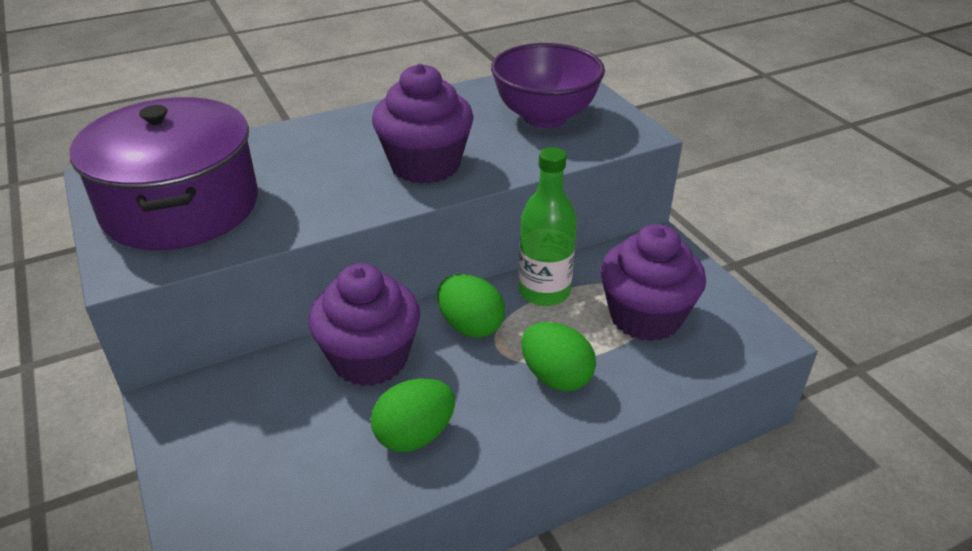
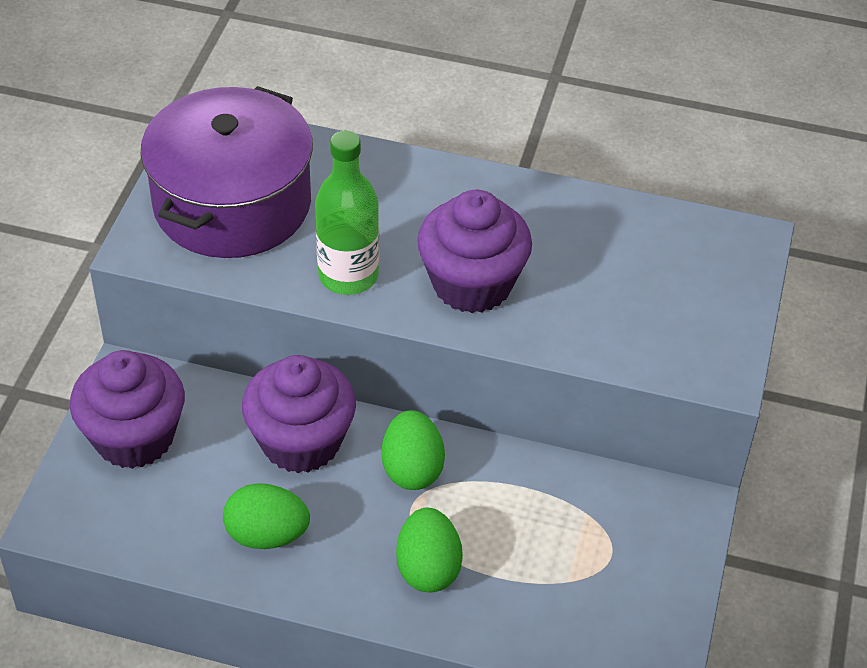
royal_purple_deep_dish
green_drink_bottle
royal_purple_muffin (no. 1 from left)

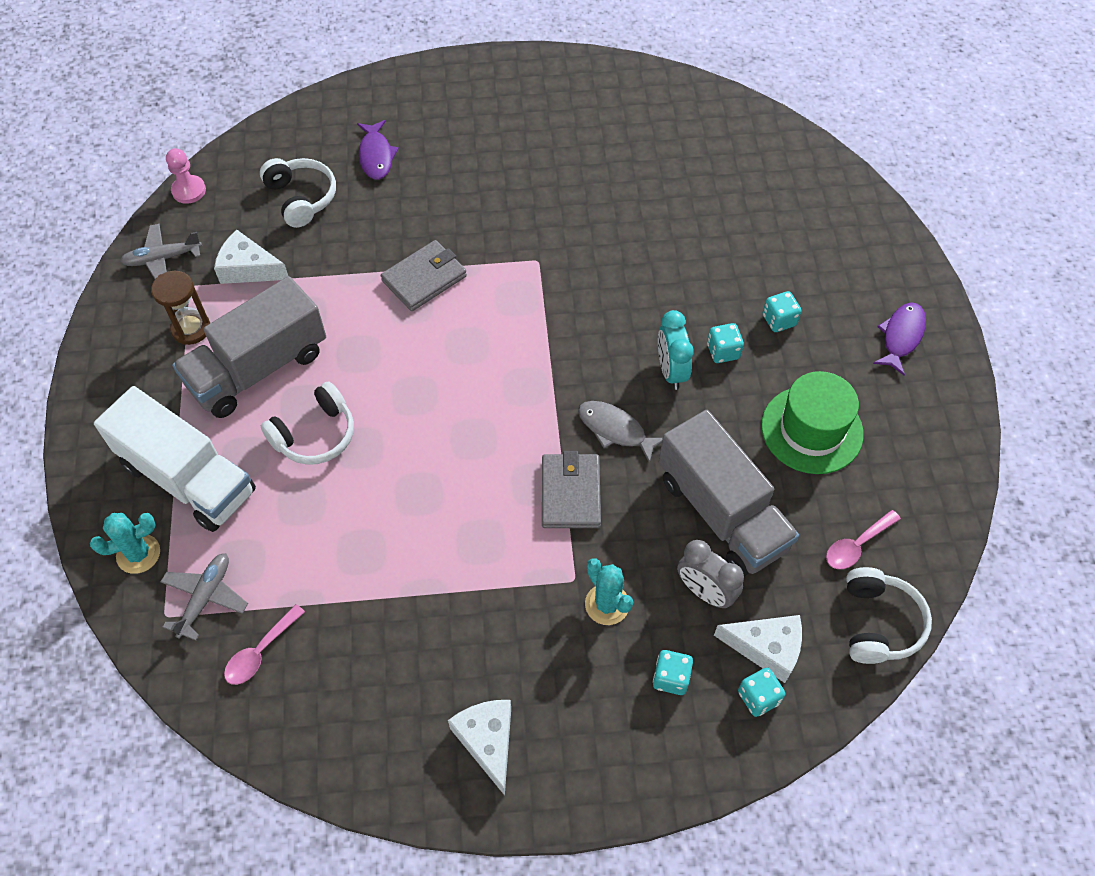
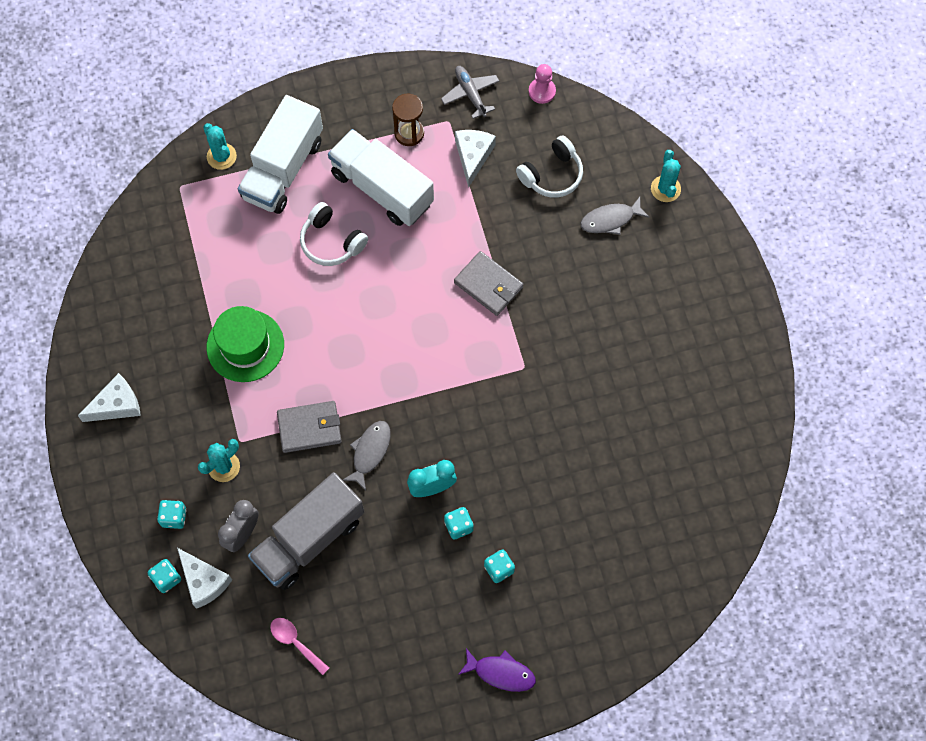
grey_toy_plane (no. 2 from left in the first image)
rosy_tablespoon (no. 1 from left in the first image)
pure_white_headset (no. 3 from left in the first image)
aqua_prickly_plant (no. 3 from left)
green_hat
pure_white_toy_truck (no. 2 from left)
grey_toy_fish (no. 2 from left)
pure_white_piece_of_cheese (no. 2 from left)

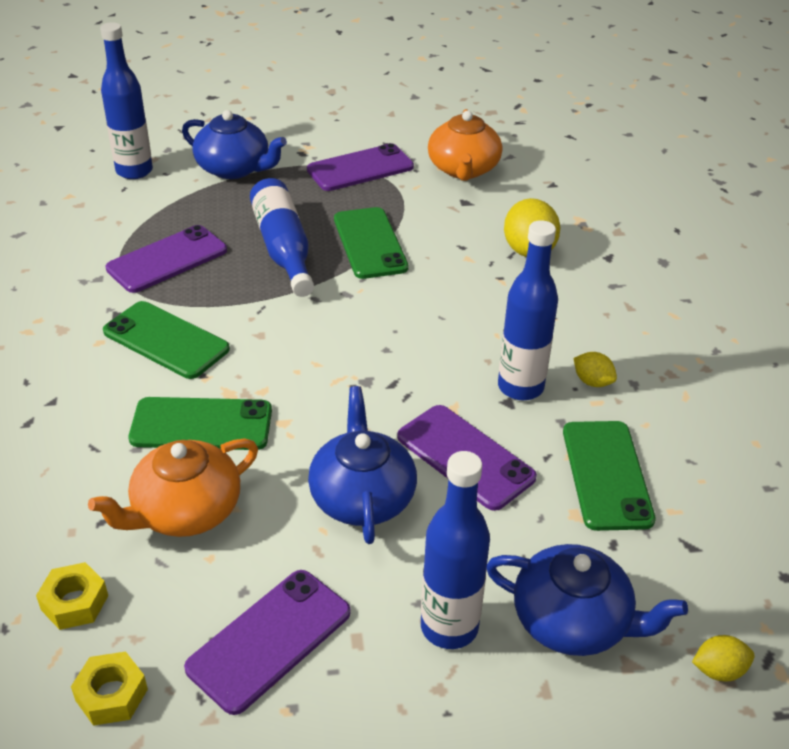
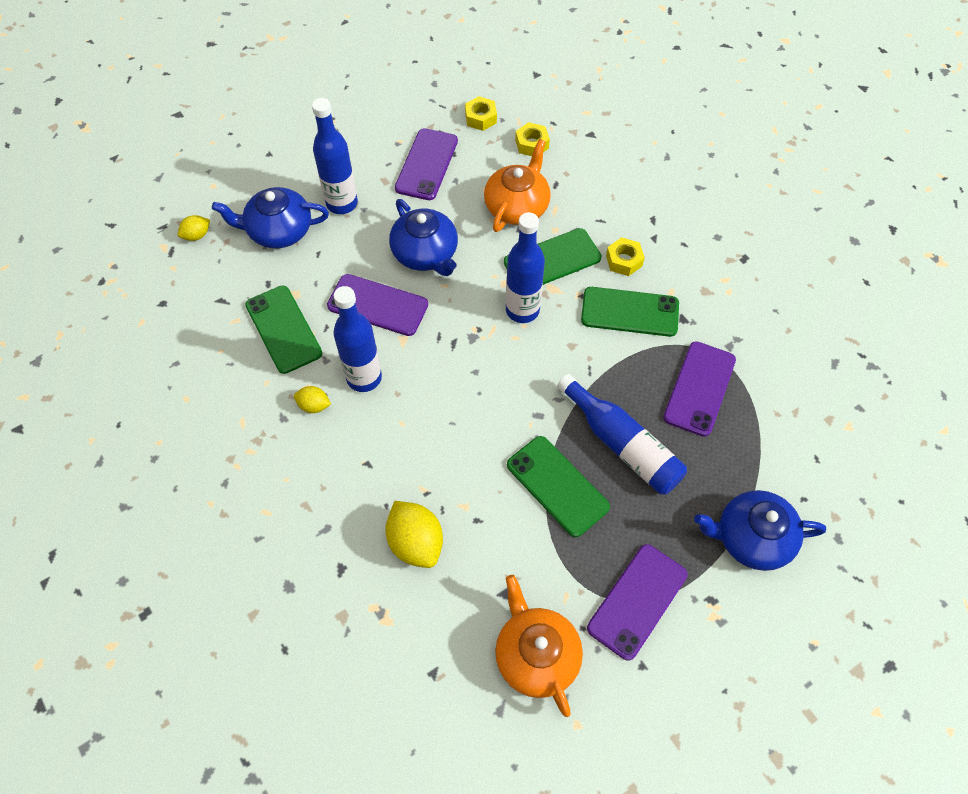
bright_yellow_hex_nut (no. 3 from left)
cobalt_drink_bottle (no. 3 from left)

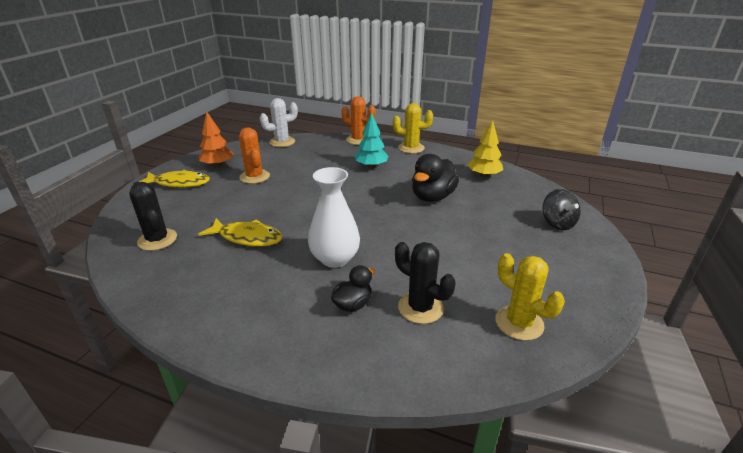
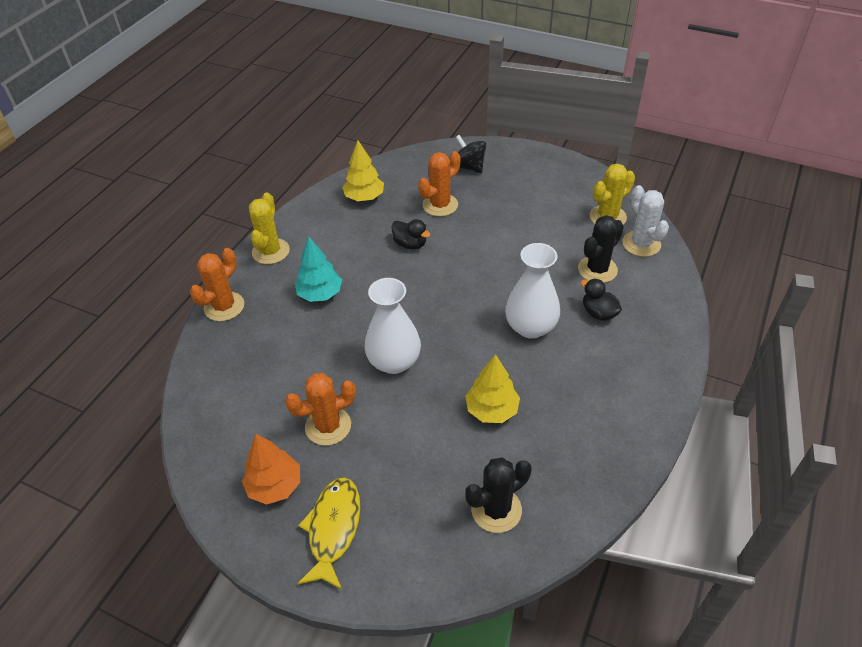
pure_white_flower_vase (no. 1 from left)
bright_orange_prickly_plant (no. 3 from left)
pure_white_prickly_plant
bright_yellow_toy_tree (no. 2 from left)
black_spinning_top
black_rubber_duck (no. 1 from left)

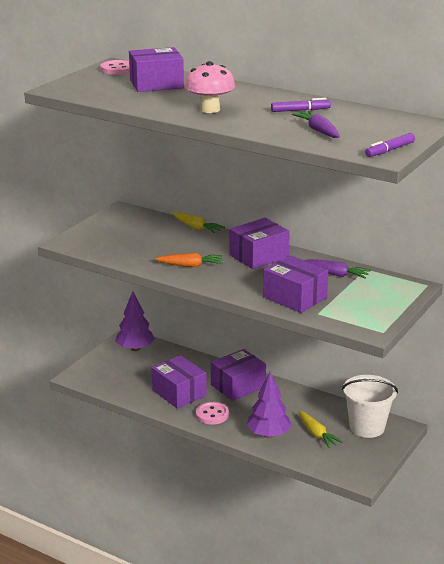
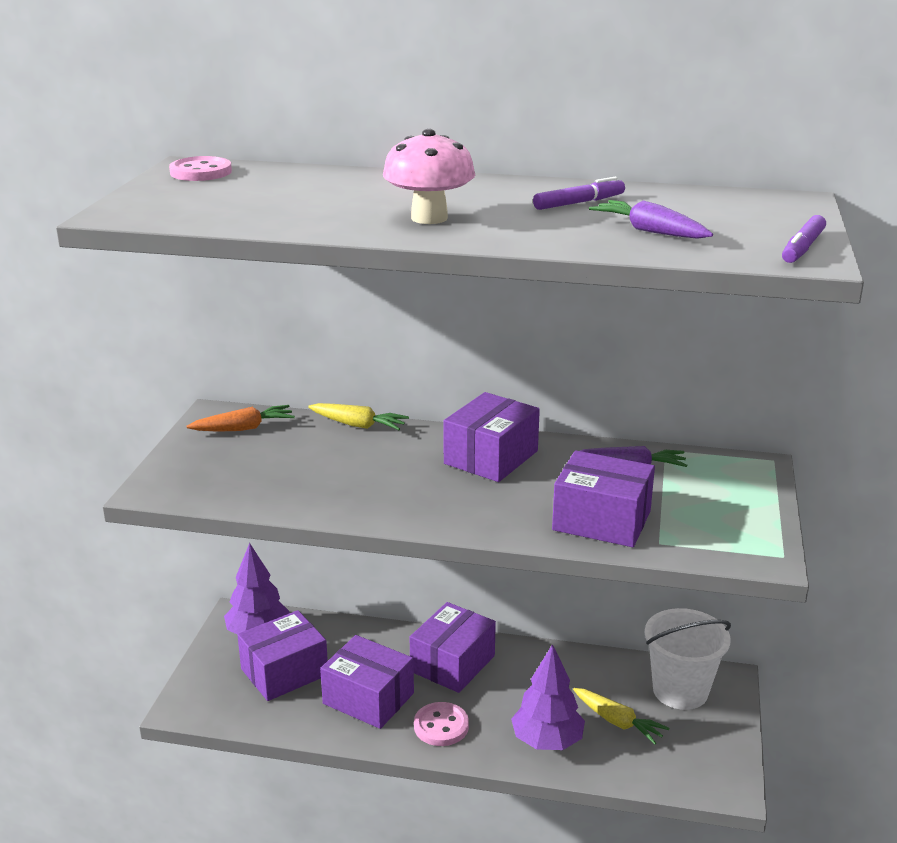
royal_purple_parcel (no. 1 from left)
bright_orange_carrot

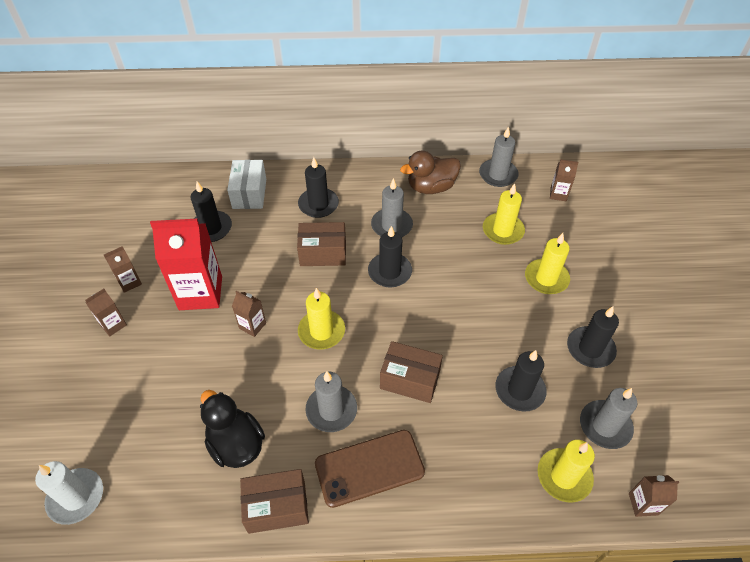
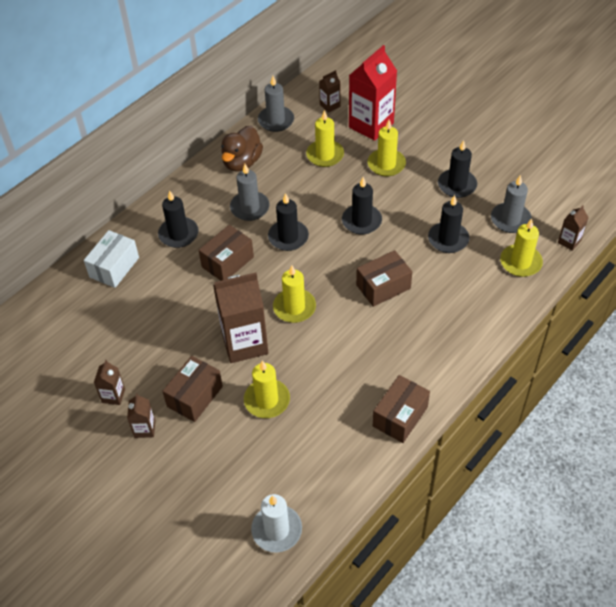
black_rubber_duck
grey_pillar_candle (no. 1 from left in the first image)
brown_mobile_phone
brown_parcel (no. 1 from left)
bright_yellow_pillar_candle (no. 1 from left)
crimson_milk_carton
black_pillar_candle (no. 3 from left)
pure_white_parcel
brown_milk_carton (no. 3 from left)

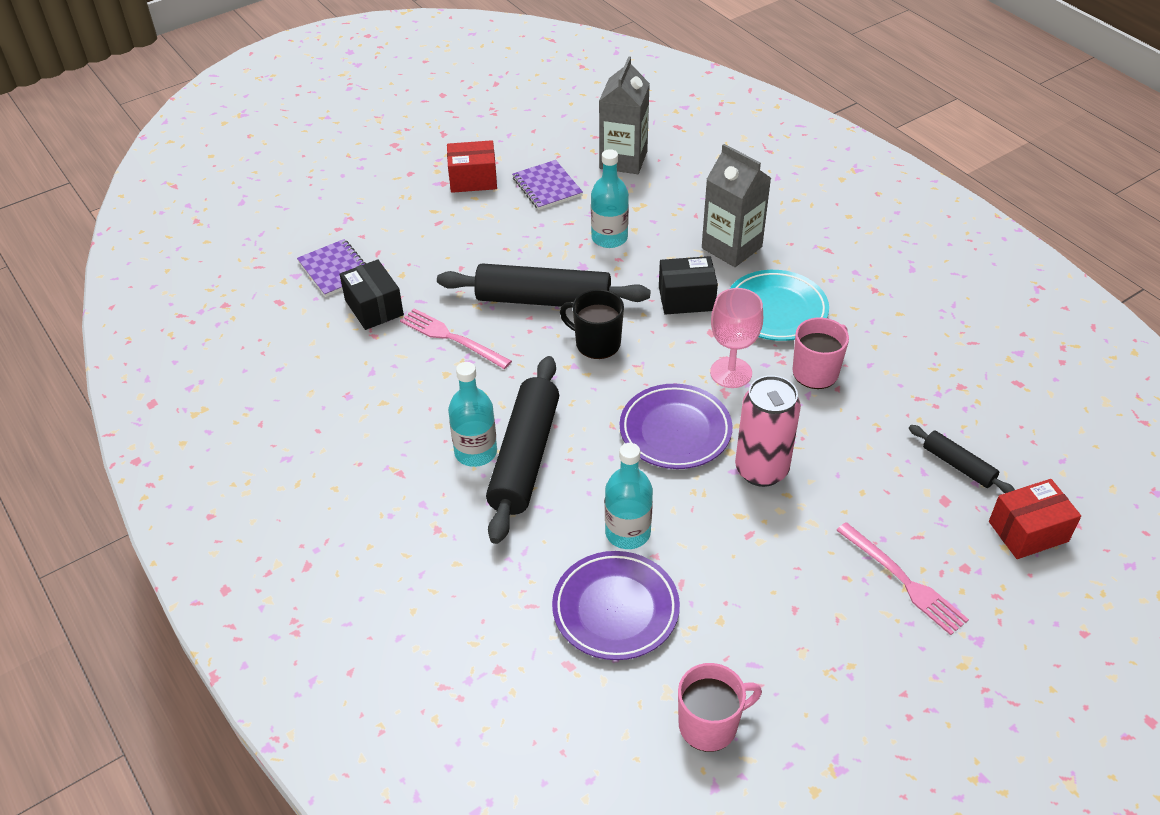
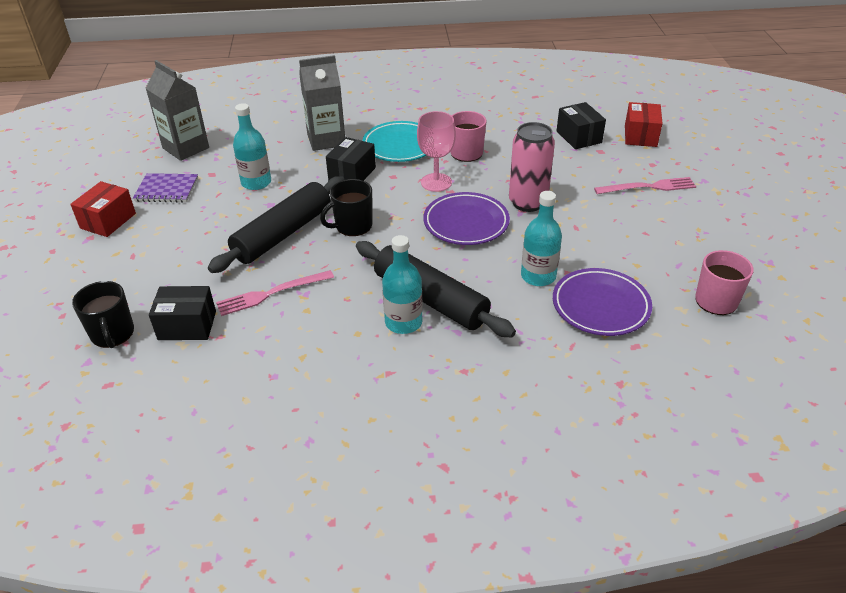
black_coffee_mug (no. 1 from left)
black_parcel (no. 3 from left)

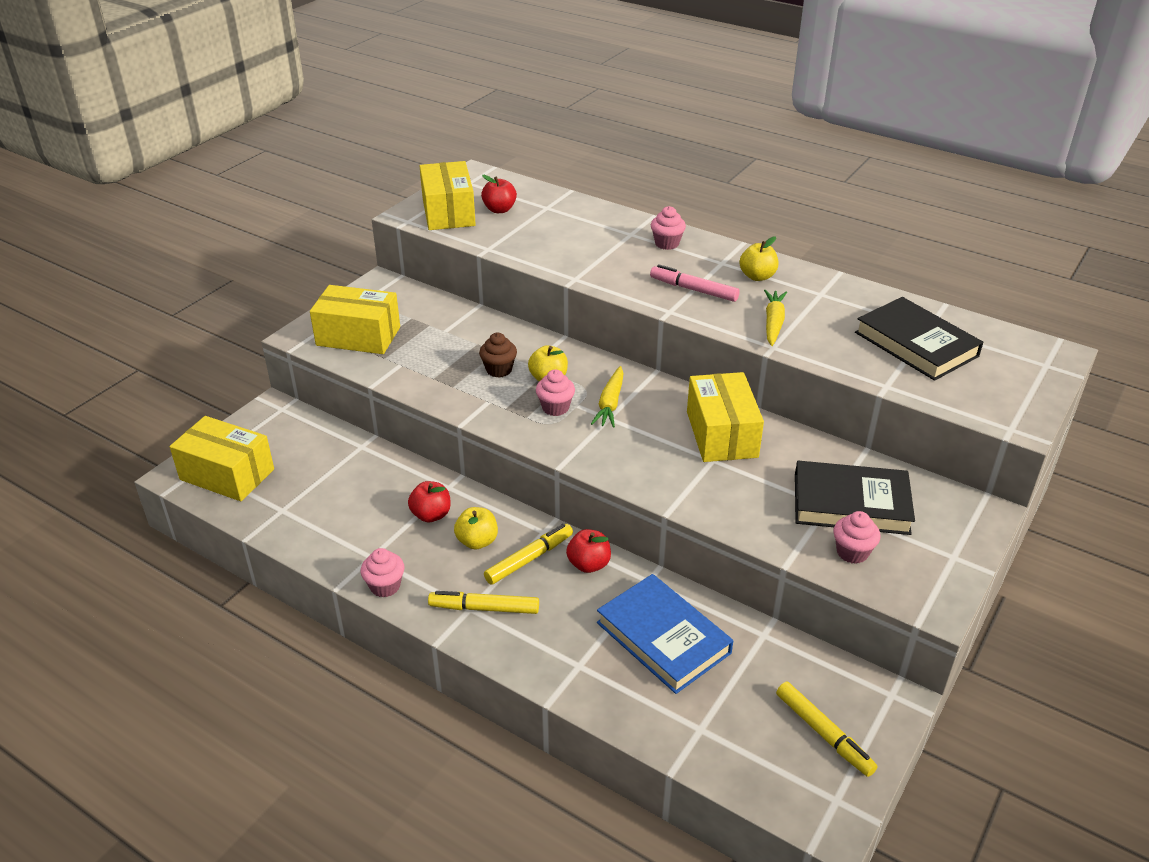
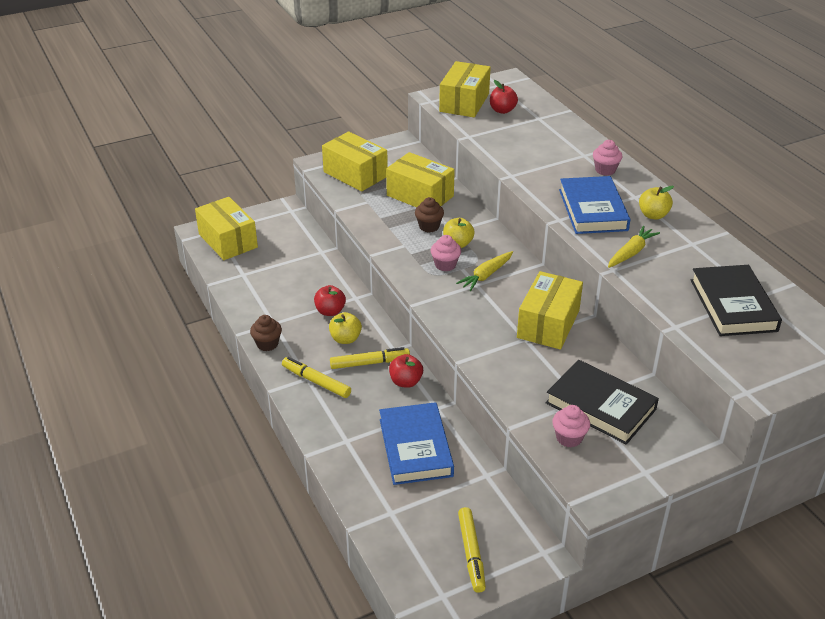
bright_yellow_parcel (no. 3 from left)
cobalt_book (no. 2 from left)
brown_muffin (no. 1 from left)

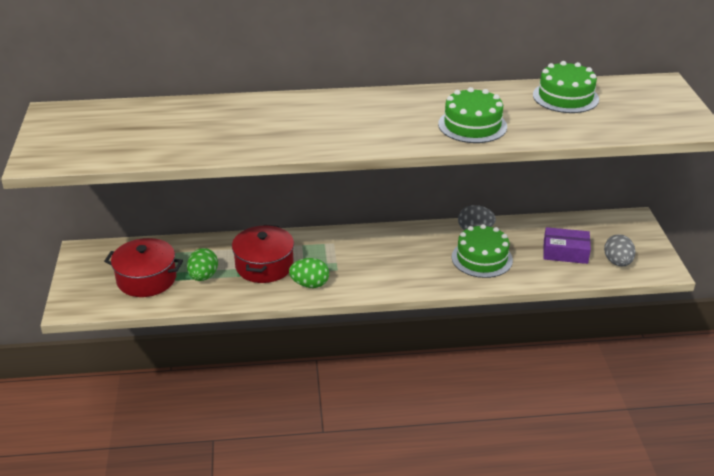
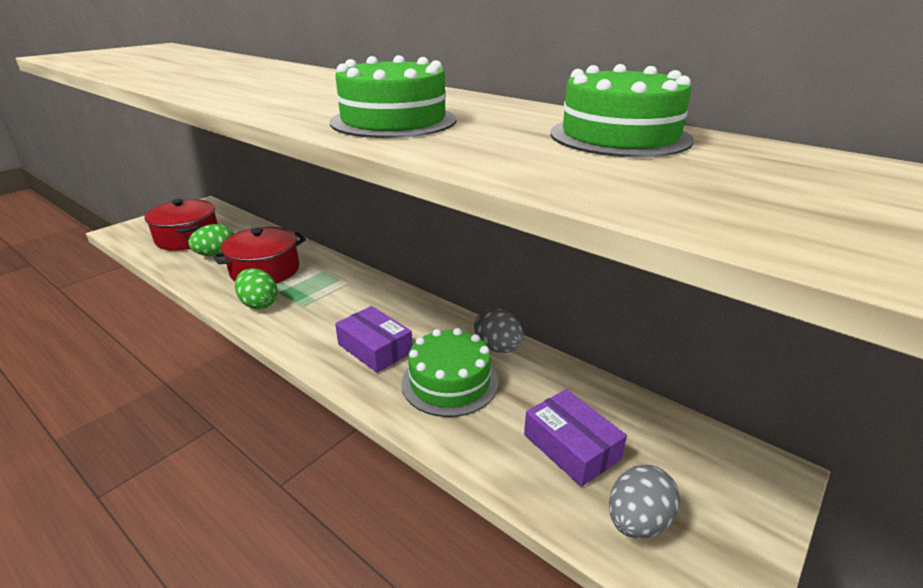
royal_purple_parcel (no. 1 from left)

